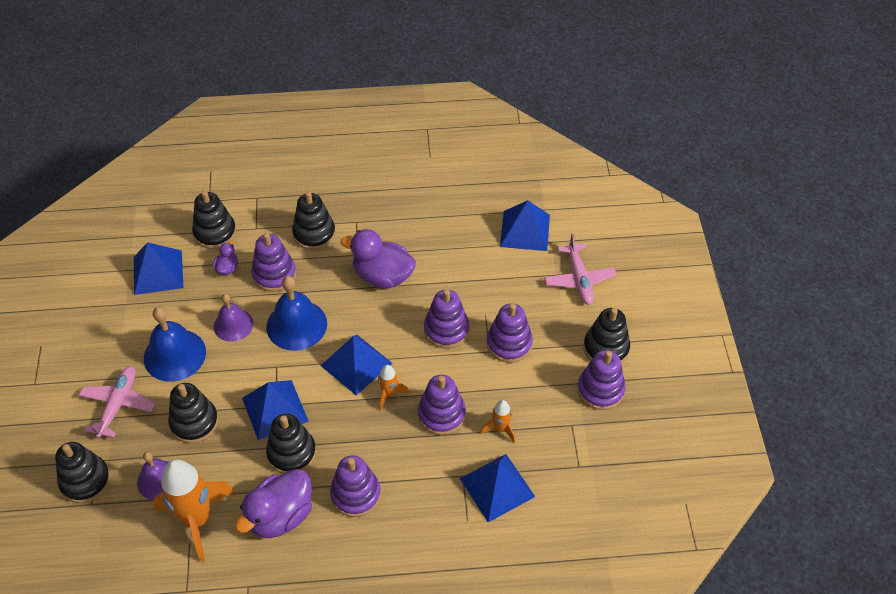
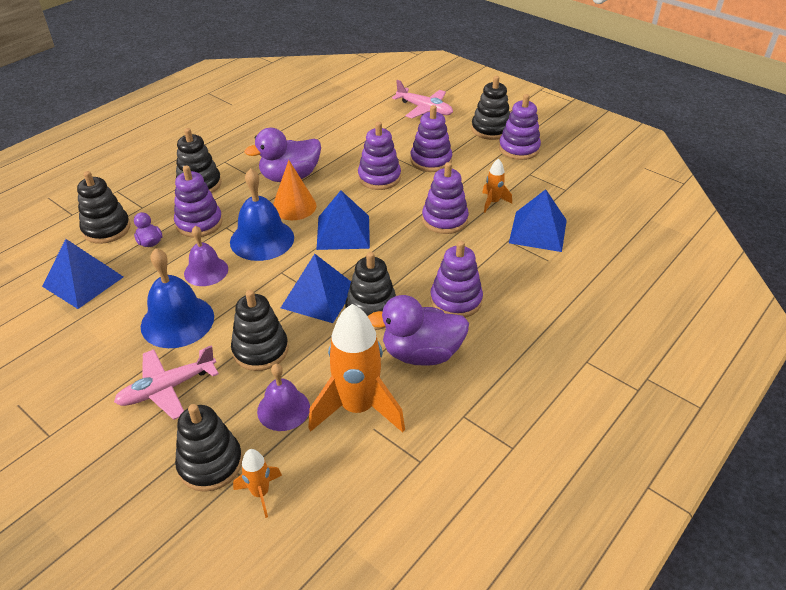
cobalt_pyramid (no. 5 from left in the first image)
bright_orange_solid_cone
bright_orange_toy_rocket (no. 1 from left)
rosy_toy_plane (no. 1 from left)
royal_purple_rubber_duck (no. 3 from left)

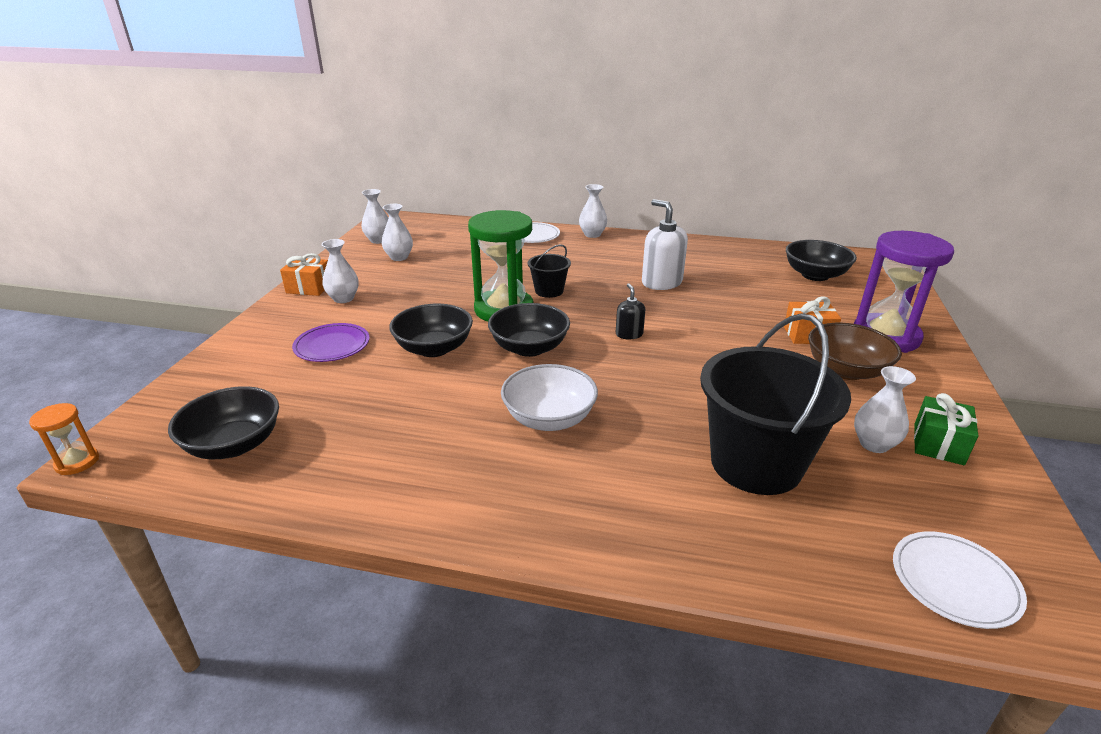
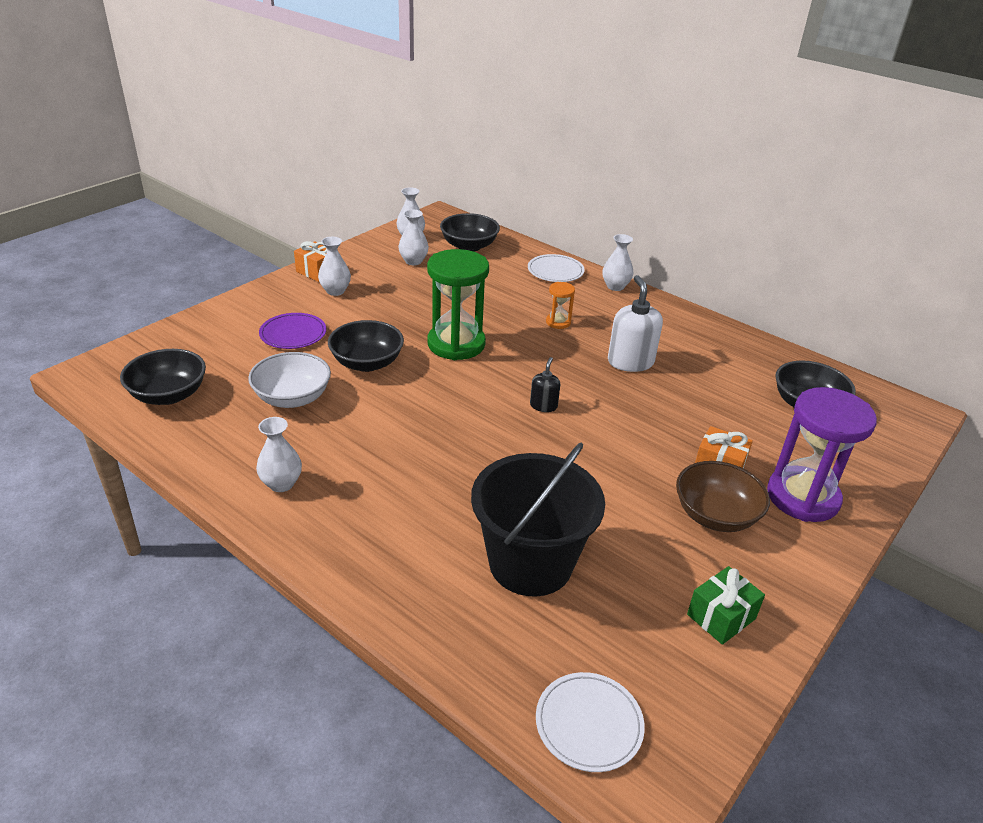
black_sand_bucket (no. 1 from left in the first image)
bright_orange_sandglass
black_deep_dish (no. 3 from left)
pure_white_deep_dish
pure_white_flower_vase (no. 1 from left)

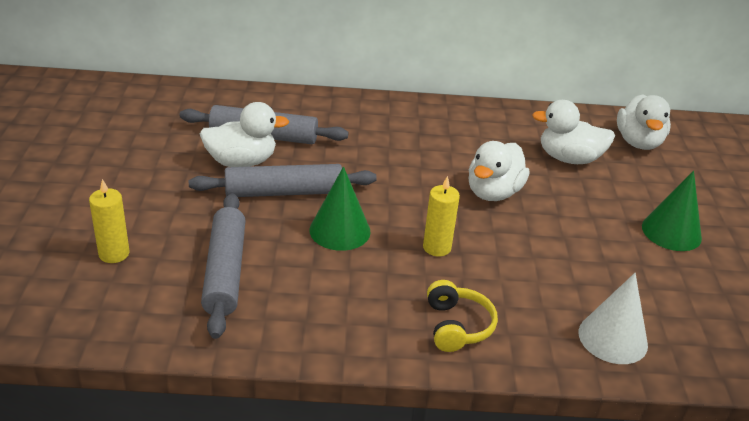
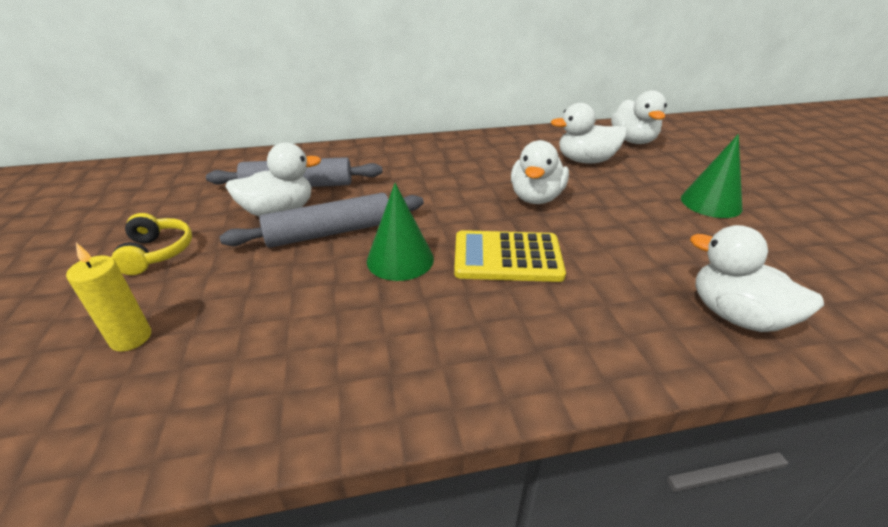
grey_dough_roller (no. 1 from left in the first image)
bright_yellow_headset
bright_yellow_calculator
pure_white_rubber_duck (no. 5 from left)

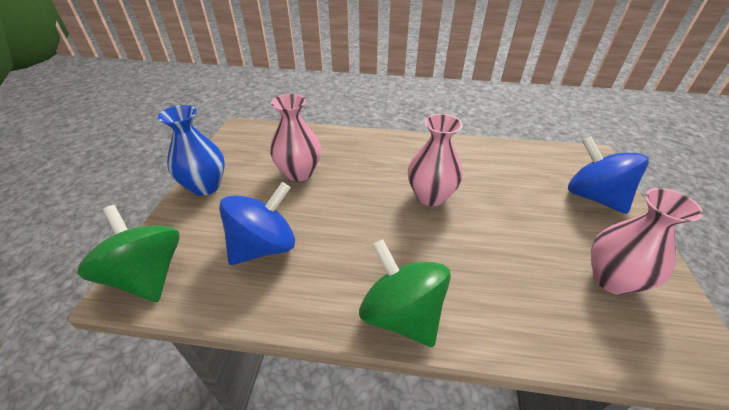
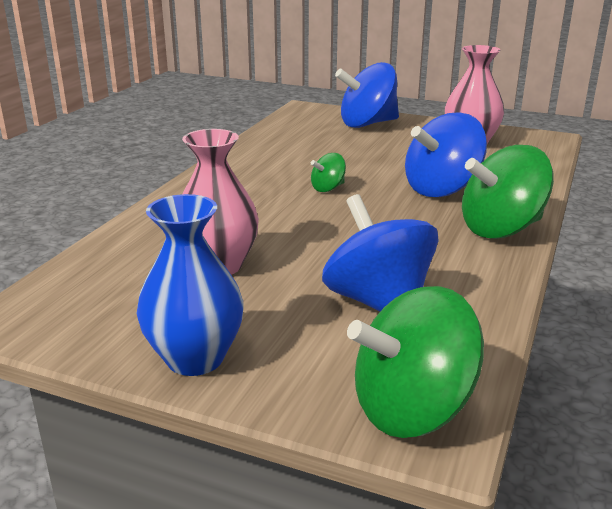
cobalt_spinning_top (no. 3 from left)
green_spinning_top (no. 1 from left)

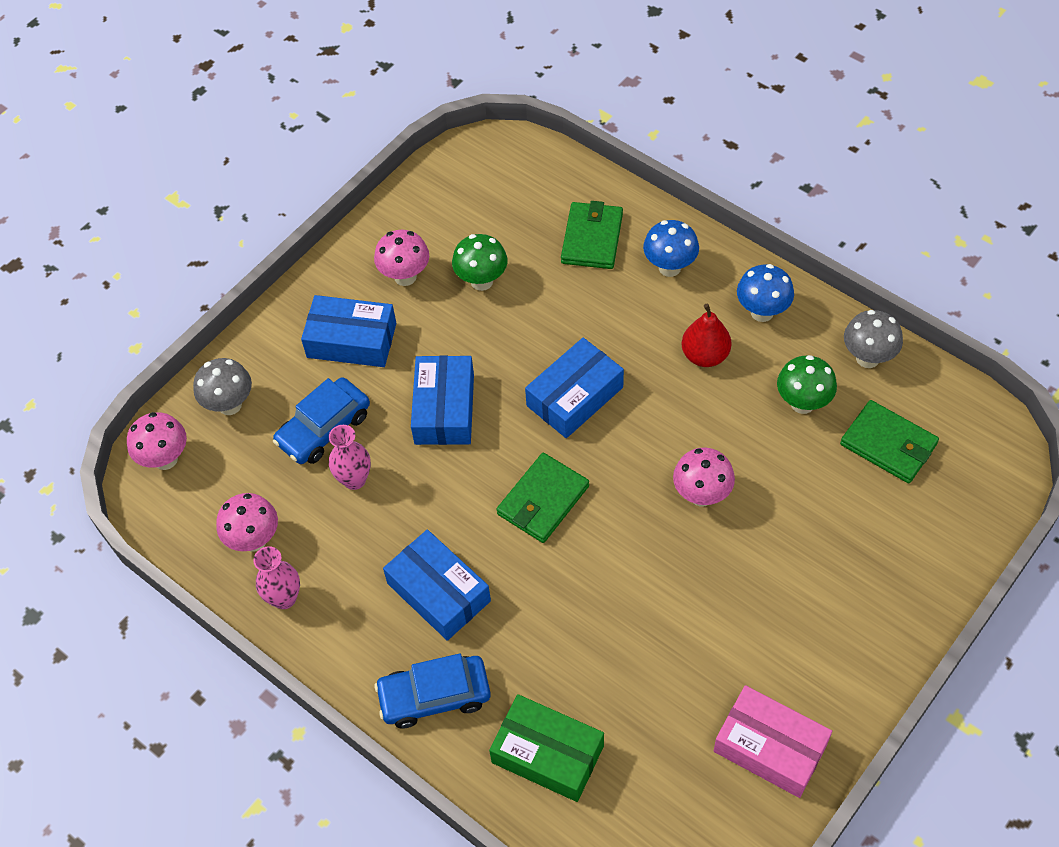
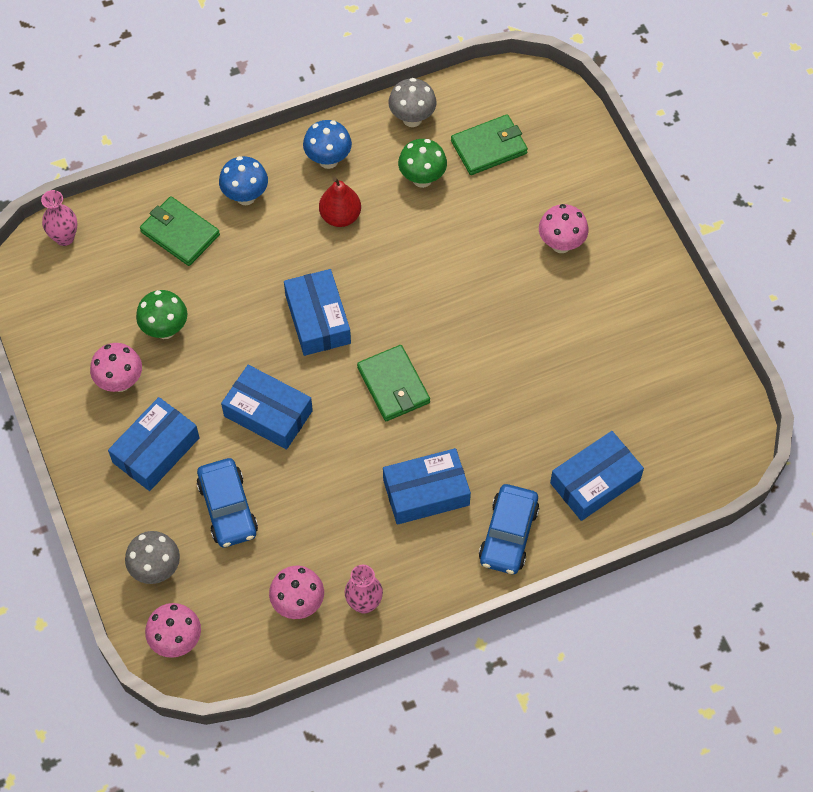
rosy_parcel
rosy_flower_vase (no. 1 from left)
rosy_fungus (no. 4 from left)
cobalt_parcel (no. 5 from left)

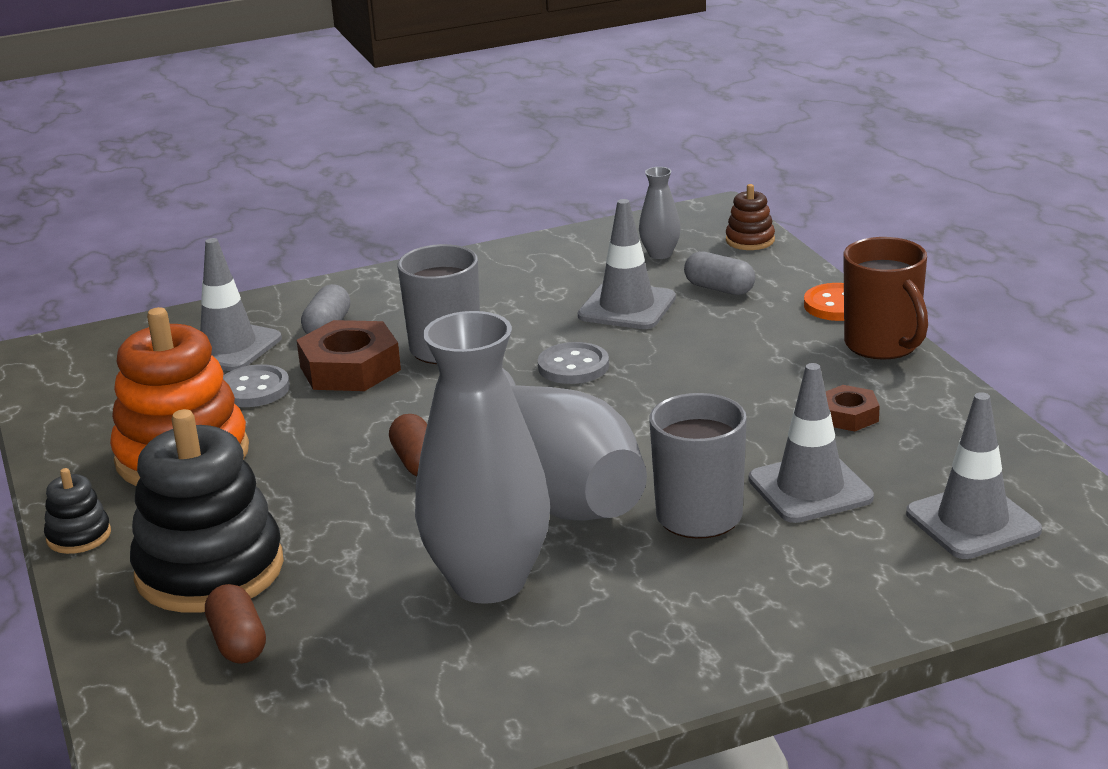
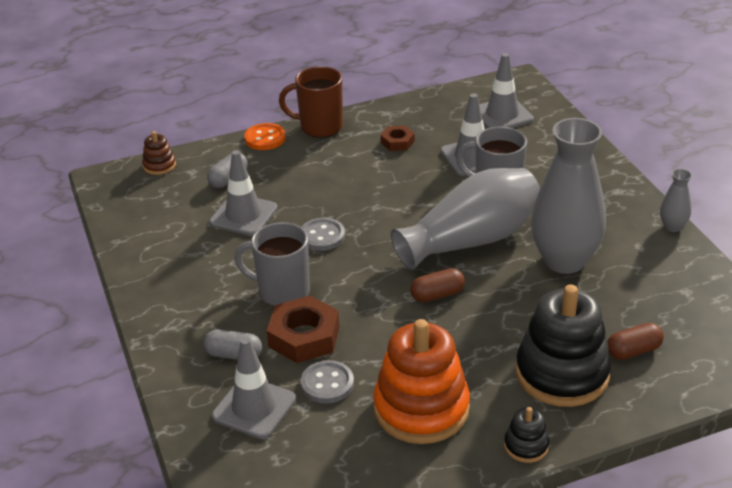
grey_flower_vase (no. 3 from left)
brown_coffee_mug

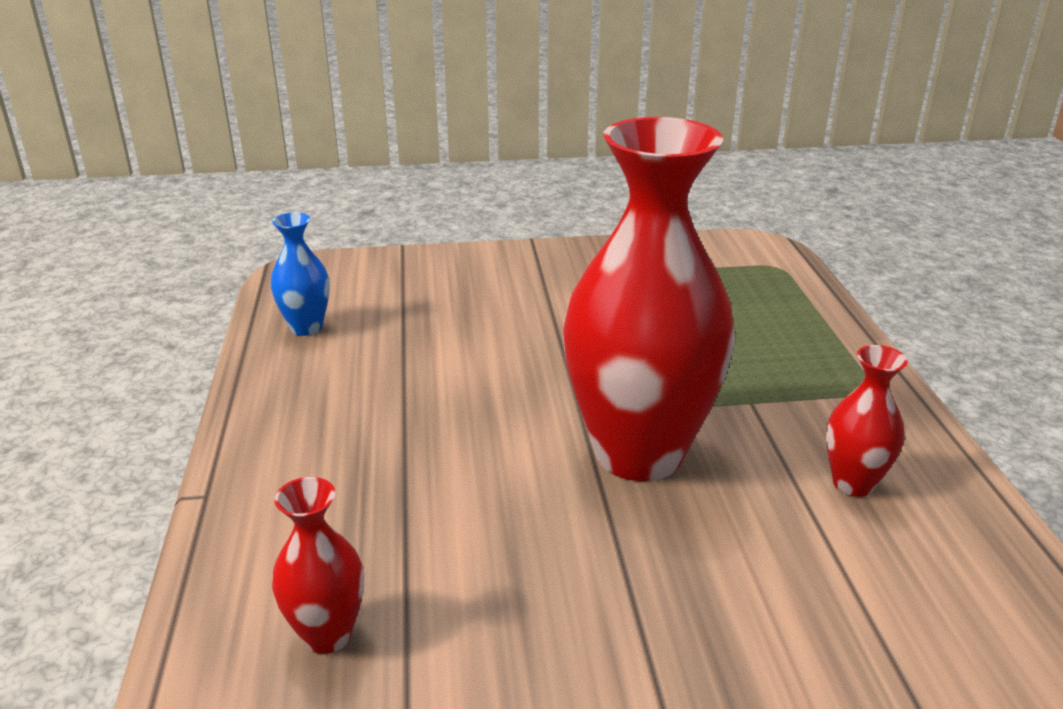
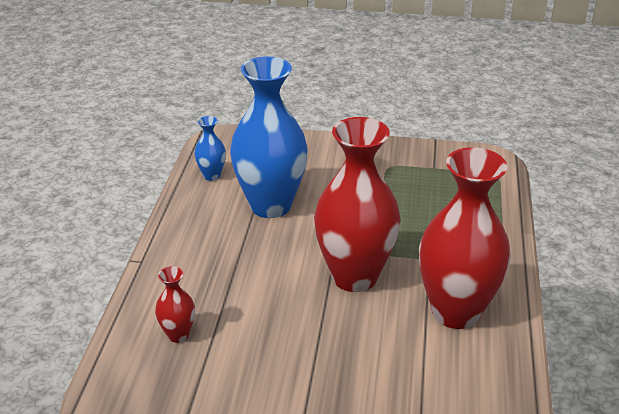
cobalt_flower_vase (no. 2 from left)
crimson_flower_vase (no. 3 from left)

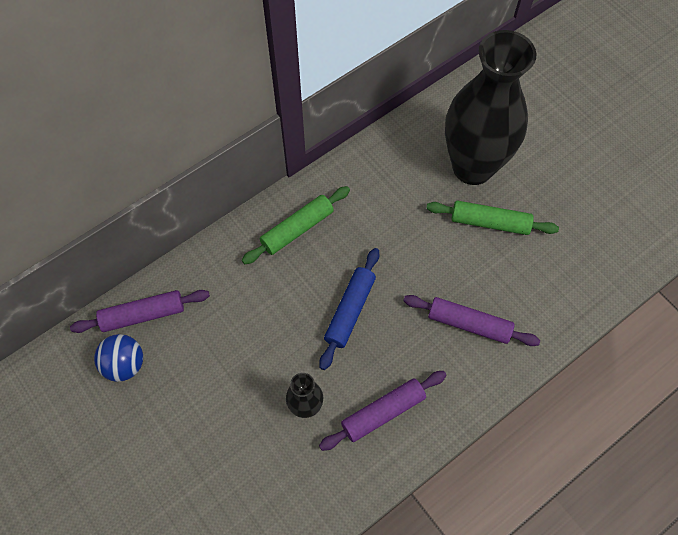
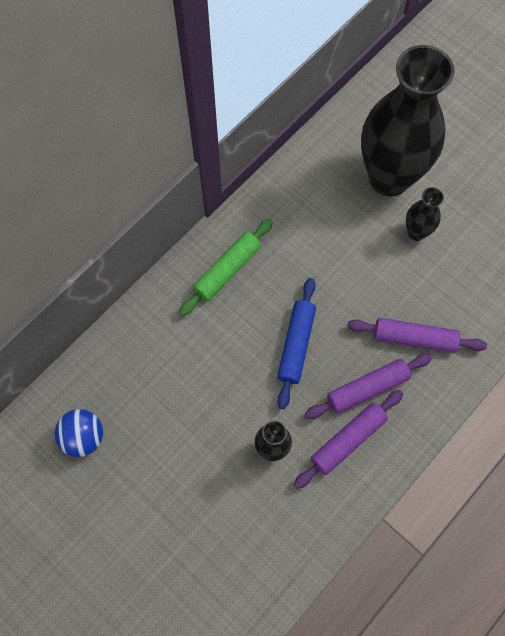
royal_purple_dough_roller (no. 2 from left)
black_flower_vase (no. 3 from left)

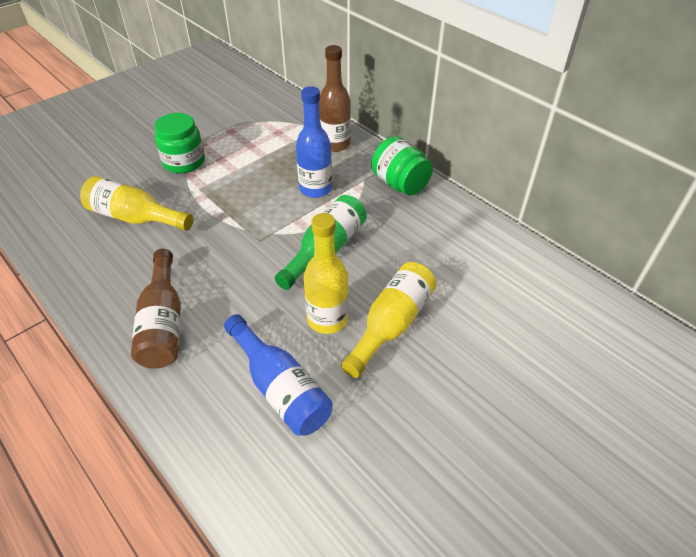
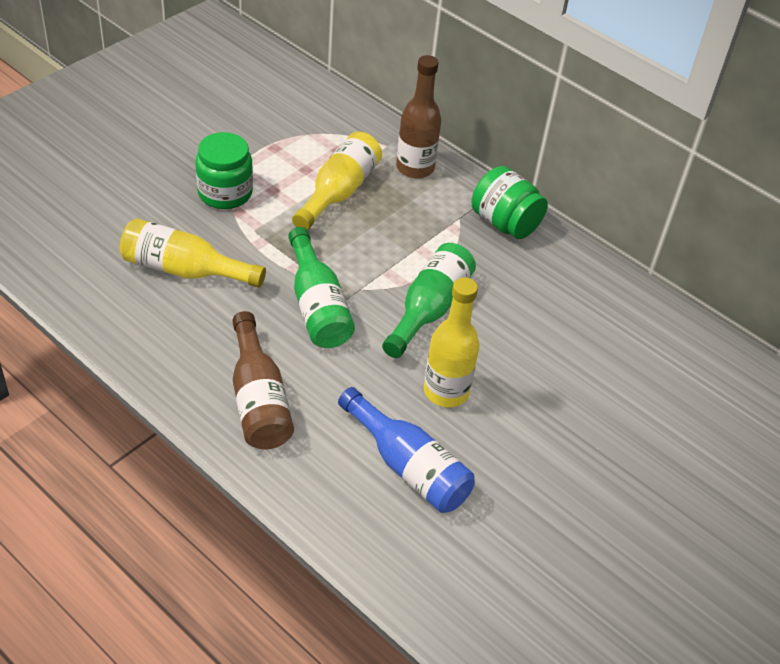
cobalt_drink_bottle (no. 2 from left in the first image)
green_drink_bottle (no. 1 from left)
bright_yellow_drink_bottle (no. 2 from left)

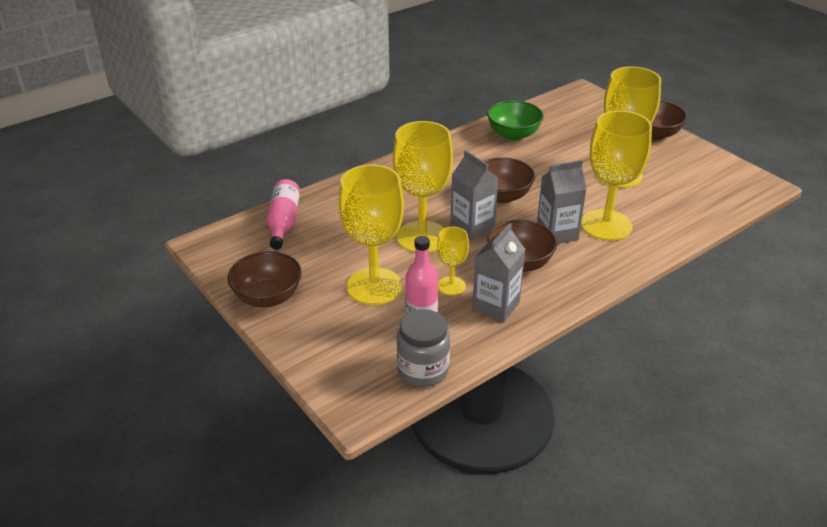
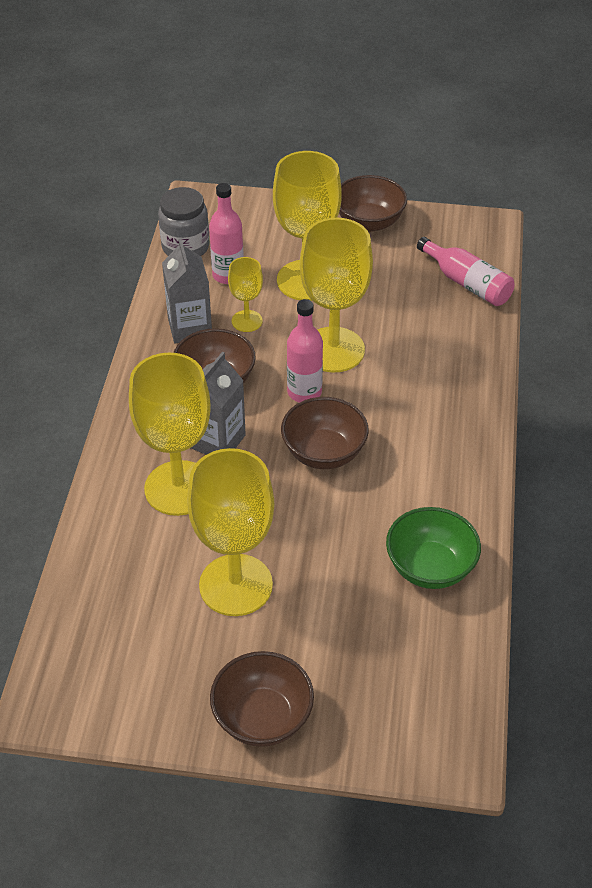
rosy_drink_bottle (no. 2 from left)

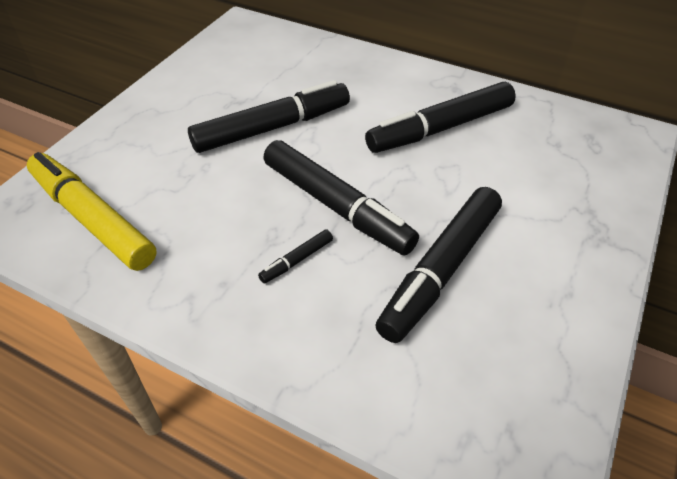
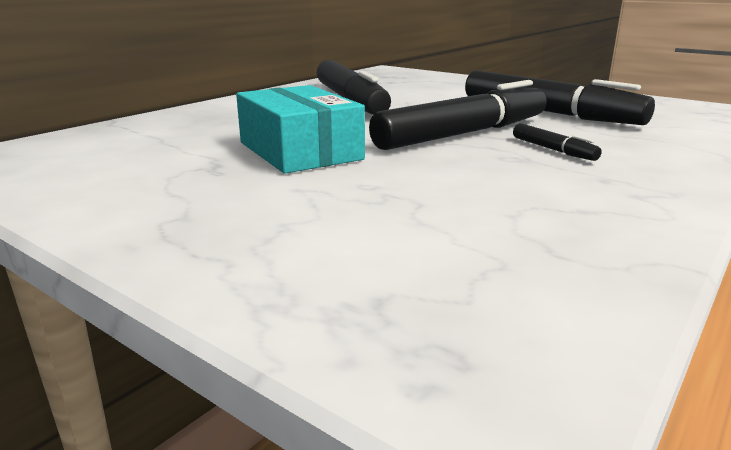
bright_yellow_marker_pen
aqua_parcel

